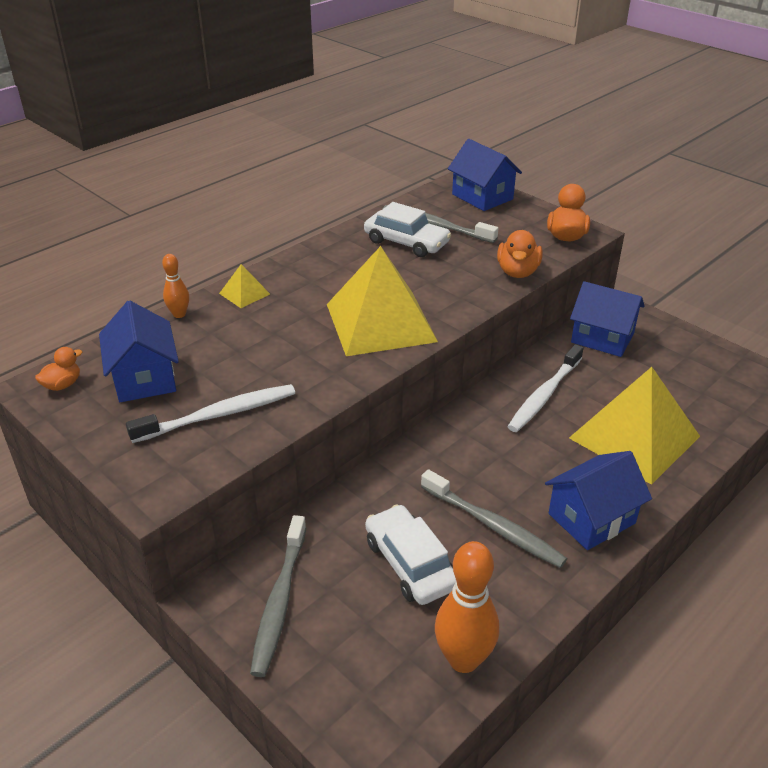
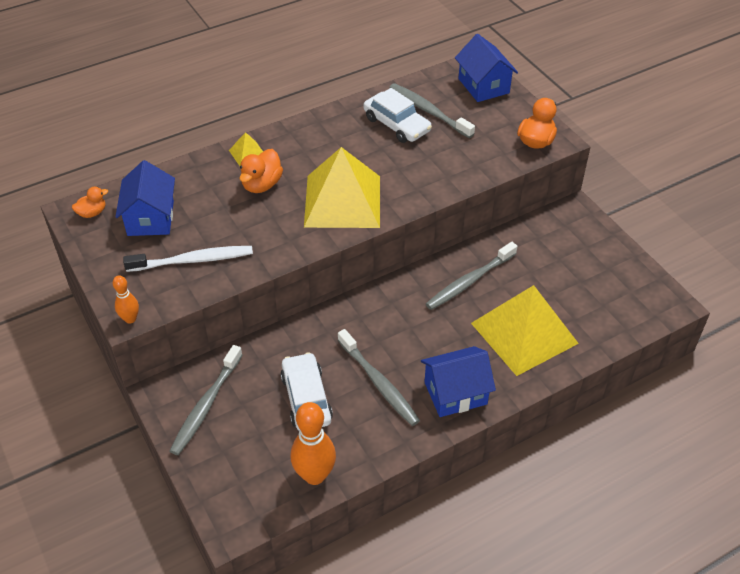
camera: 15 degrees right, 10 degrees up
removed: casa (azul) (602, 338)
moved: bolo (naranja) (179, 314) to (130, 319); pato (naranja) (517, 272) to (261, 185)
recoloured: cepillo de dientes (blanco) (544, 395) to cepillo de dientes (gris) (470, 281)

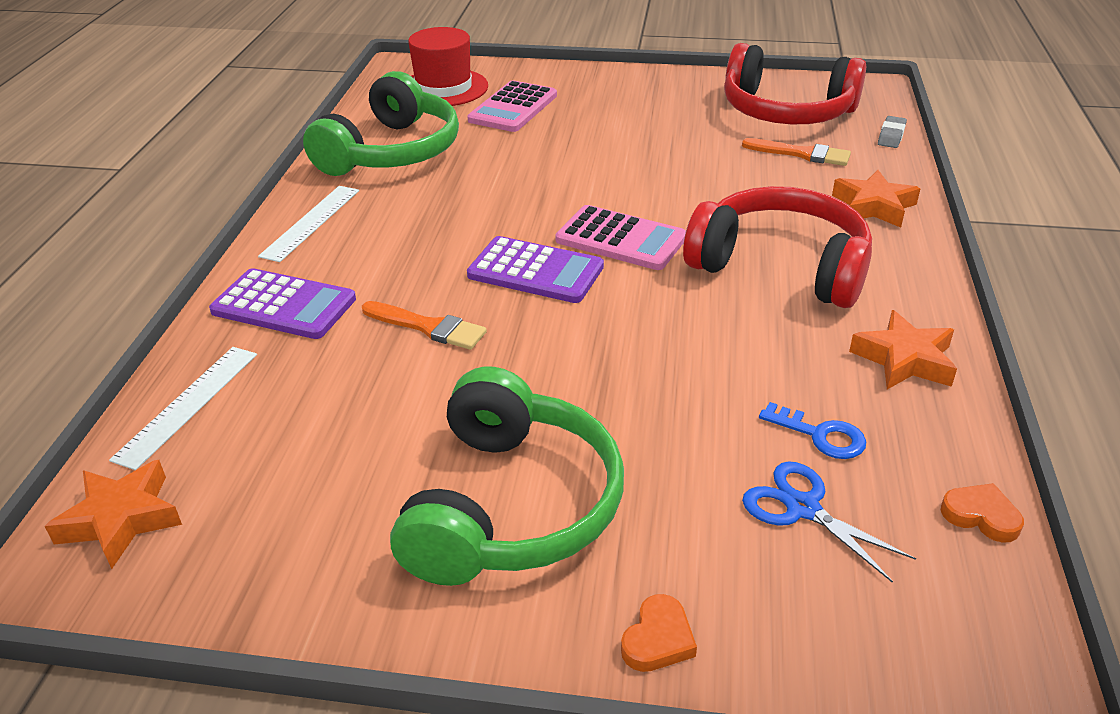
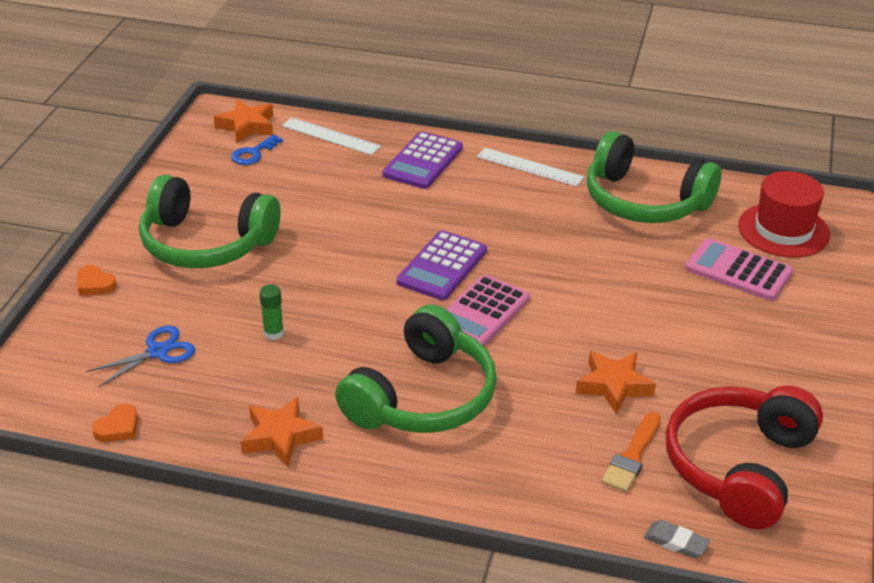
camera: 95 degrees right, 0 degrees up
removed: pincel (naranja) (428, 327)
added: barra de pegamento (verde) (273, 333)
moved: llave (azul) (820, 435) to (253, 153); estrella (naranja) (873, 206) to (614, 386)
recoloured: auriculares (rojo) (780, 267) to auriculares (verde) (422, 397)

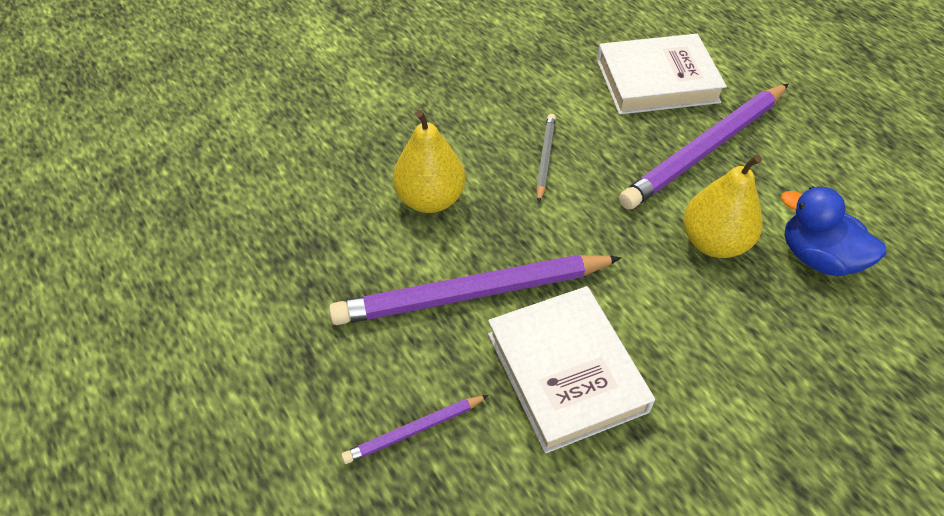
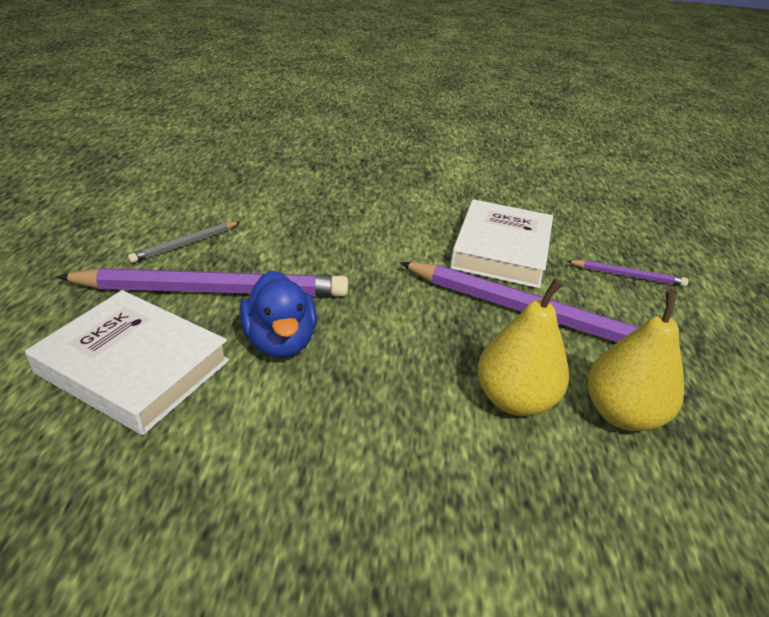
camera: 145 degrees left, 15 degrees down
moved: lápiz (gris) (545, 158) to (185, 244); pera (amarillo) (713, 242) to (622, 414); pato (azul) (817, 257) to (280, 341)

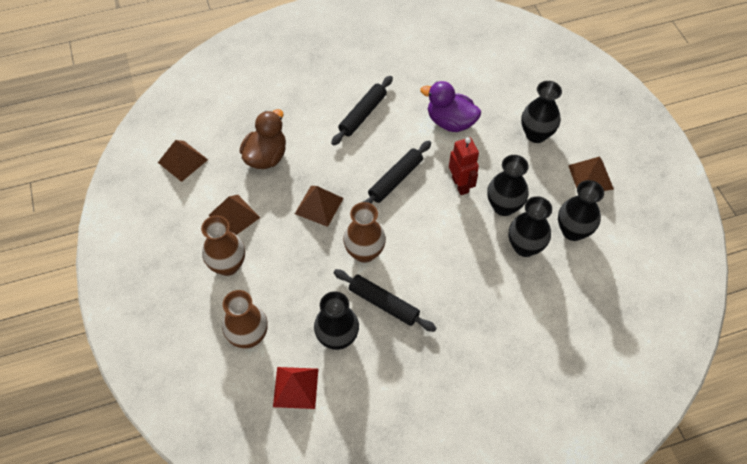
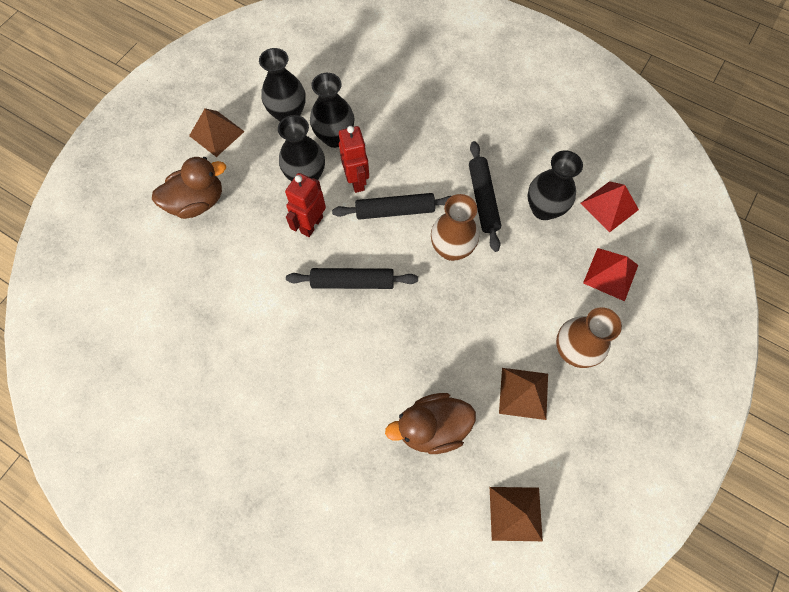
camera: 130 degrees left, 10 degrees up
removed: pirámide (marrón) (319, 205); pato (morado) (450, 122)
added: robot (rojo) (357, 181)
moved: rodillo (negro) (362, 114) to (395, 211)
replaced: florero (marrón) (249, 336) to pirámide (rojo) (610, 274); florero (negro) (536, 134) to pato (marrón) (197, 202)

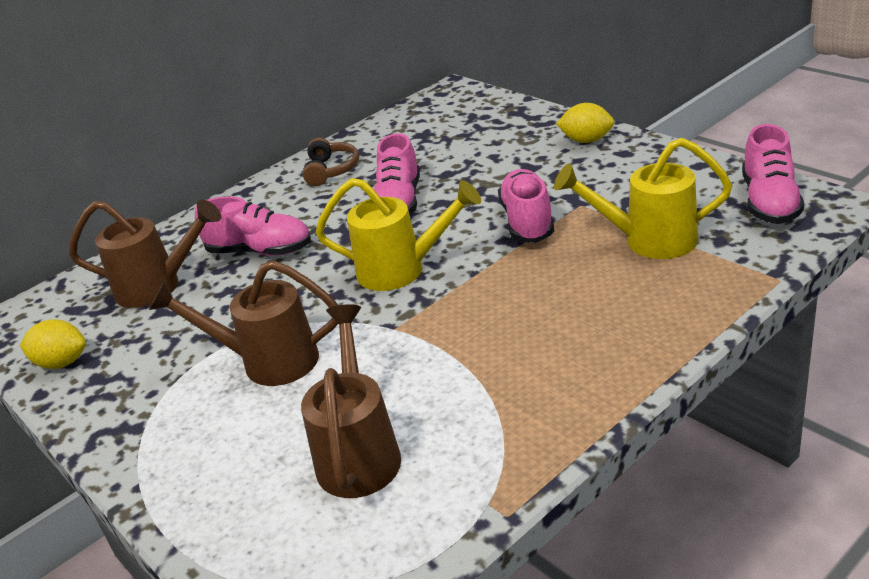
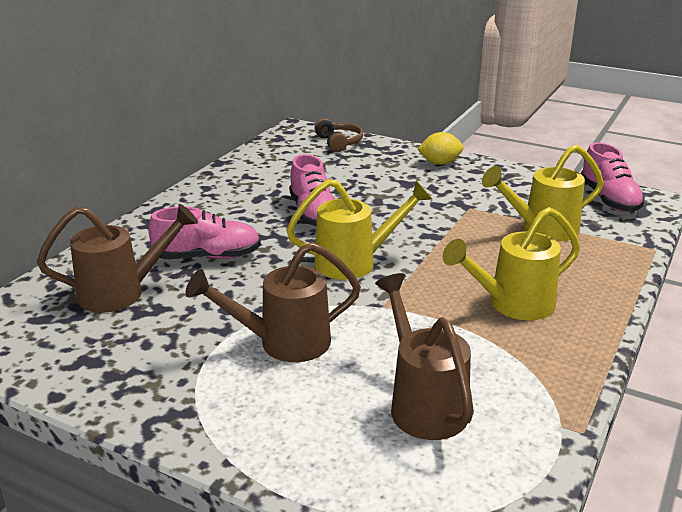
camera: 25 degrees left, 5 degrees down
removed: limón (amarillo) (62, 363); zapato (rosa) (527, 221)
added: regadera (amarillo) (512, 305)
moved: auriculares (marrón) (331, 170) to (339, 142)

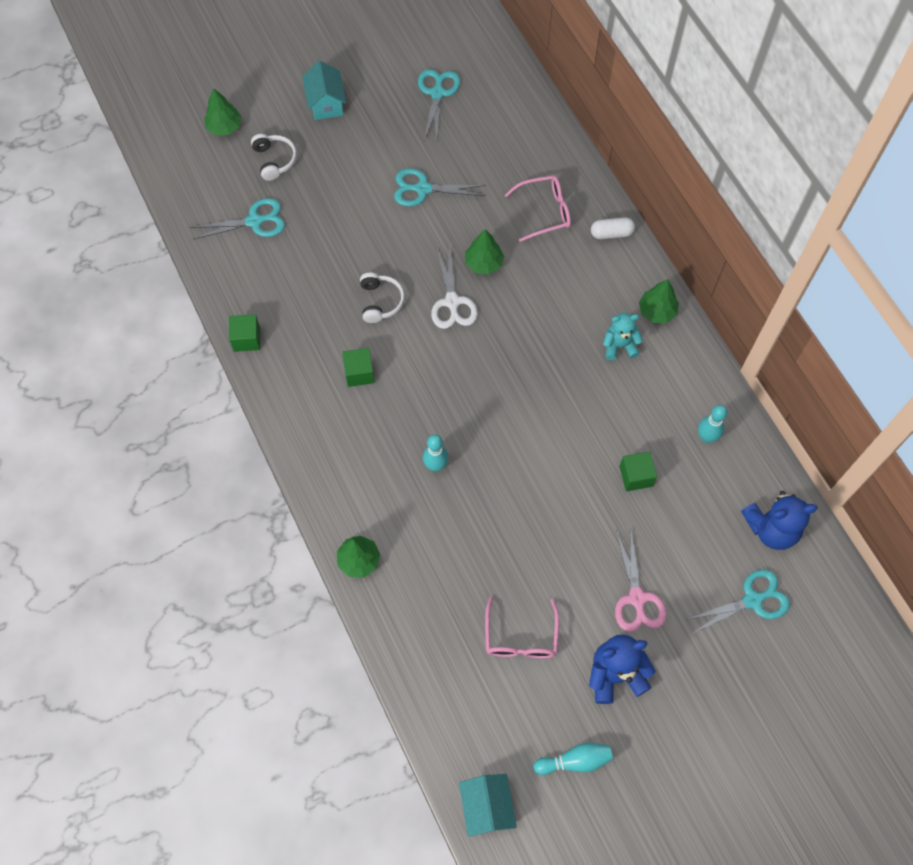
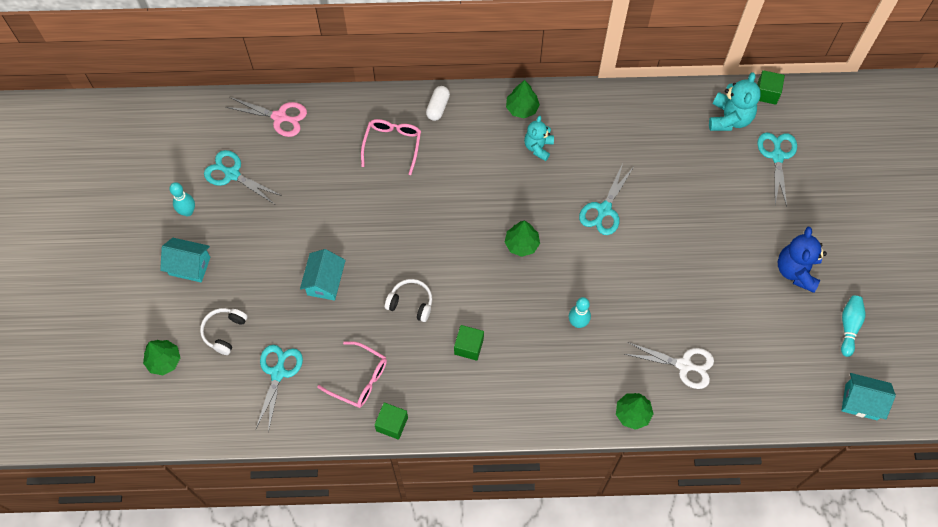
camera: 65 degrees left, 0 degrees up
added: casa (turquesa) (325, 282)
moved: tijeras (turquesa) (422, 189) to (604, 210); tijeras (blanco) (452, 302) to (684, 365); árbol (verde) (483, 263) to (521, 244); gafas (rosa) (520, 637) to (359, 379); tijeras (rosa) (637, 598) to (280, 117); cubo (verde) (636, 476) to (766, 93); bolo (turquesa) (706, 437) to (188, 211)
recoloured: osito (azul) (771, 528) to osito (turquesa) (729, 118)
turned: auriculares (blanco) (274, 160) = (224, 332) 75 degrees counterclockwise

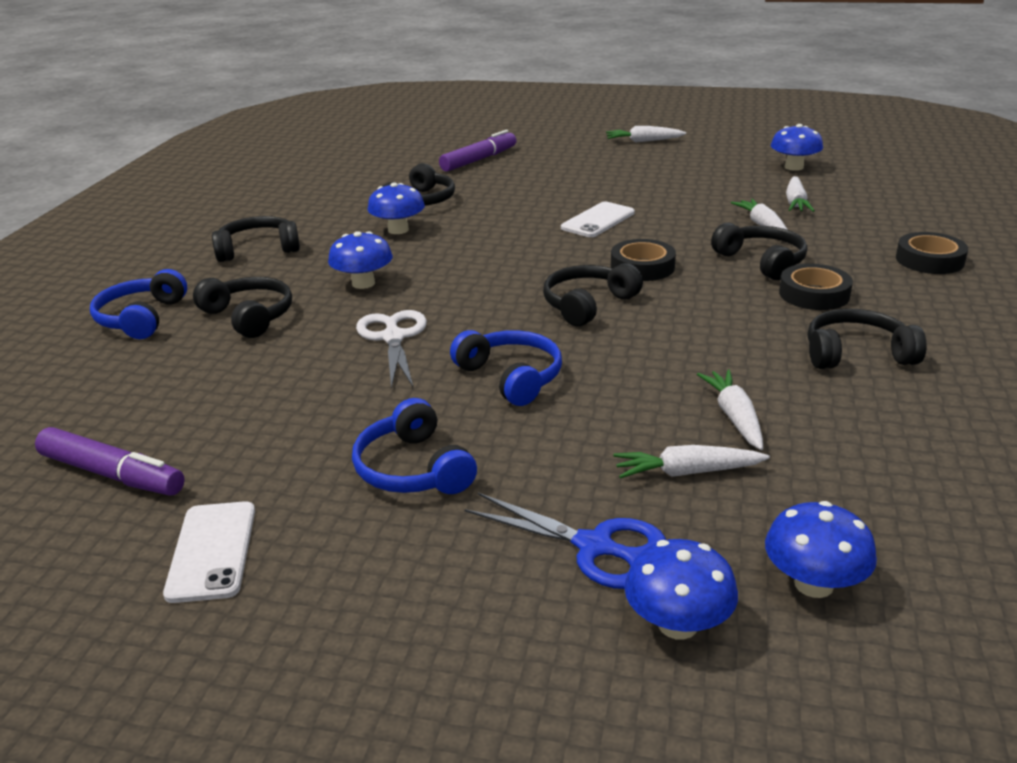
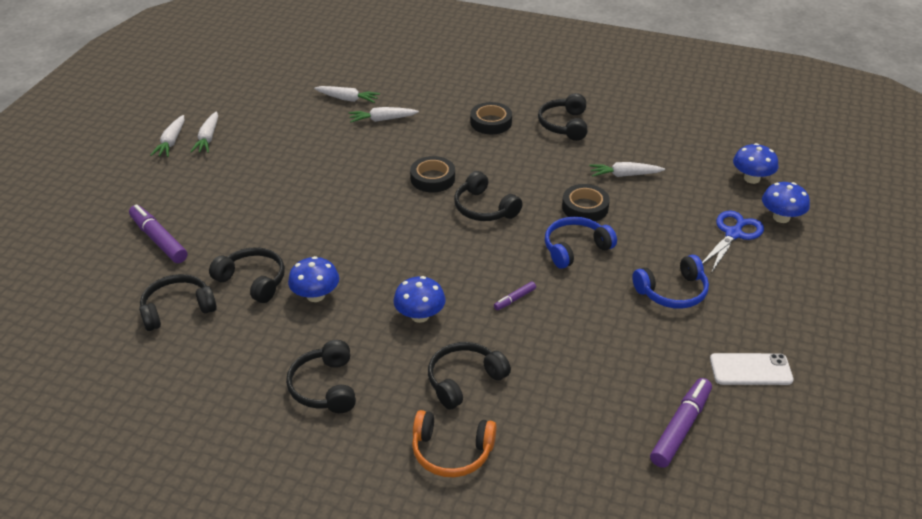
camera: 85 degrees left, 10 degrees up
removed: móvil (blanco) (598, 220); seta (azul) (794, 167)
moved: zanahoria (blanco) (687, 472) to (208, 138); auriculares (negro) (762, 261) to (177, 309); cinta adhesiva (negro) (929, 260) to (585, 207)
replaced: tijeras (blanco) (393, 337) to rotulador (morado) (514, 299)
recoloured: auriculares (azul) (141, 318) to auriculares (naranja) (451, 452)

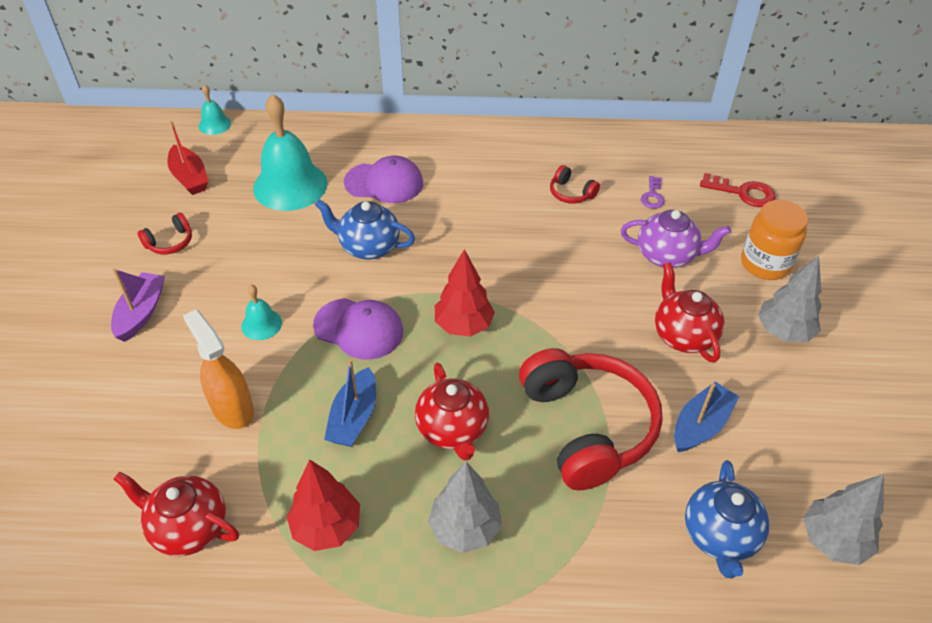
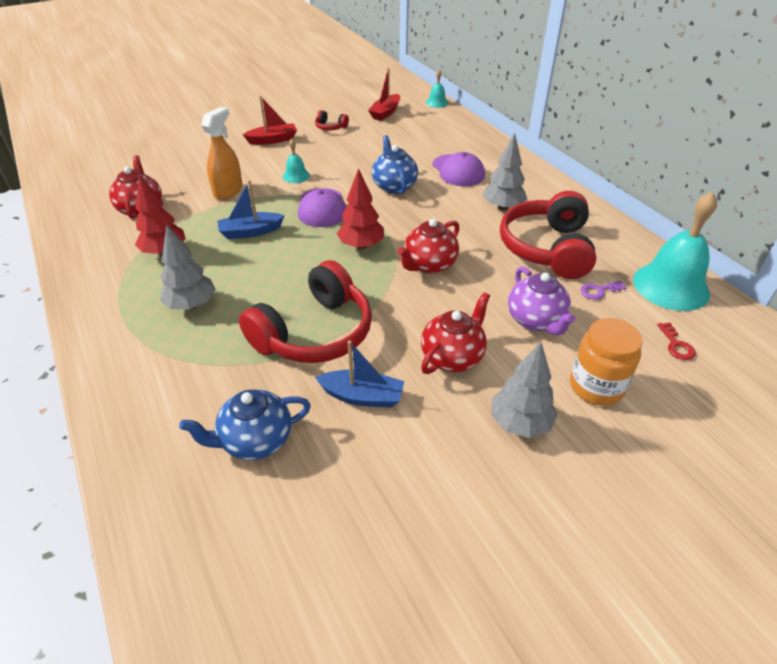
camera: 60 degrees right, 5 degrees down
moved: campana (turquesa) (290, 185) to (671, 286); tetera (rojo) (452, 430) to (429, 265); árbol (gris) (833, 540) to (503, 207)
recoloured: barco (morado) (141, 313) to barco (rojo) (273, 140)
resized: auriculares (rojo) (571, 193) = (547, 248) x2.39; llave (rojo) (743, 192) = (676, 345) x0.64

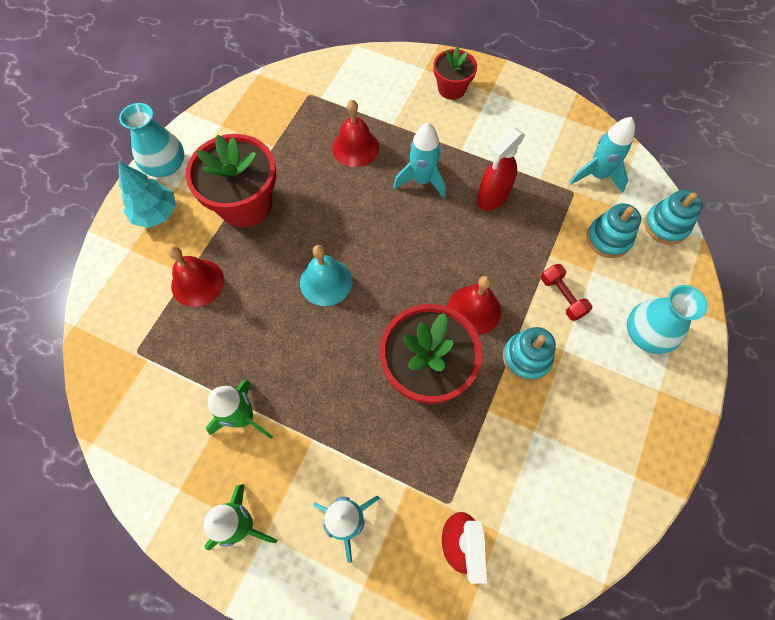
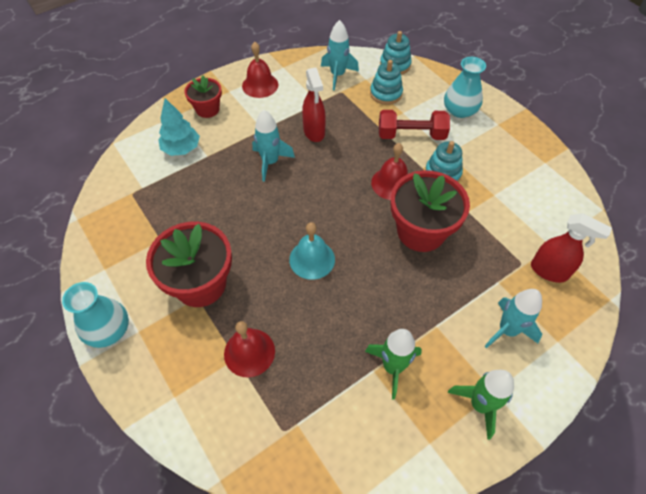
camera: 60 degrees left, 10 degrees down
moved: árbol (turquesa) (156, 213) to (181, 149); campana (rojo) (355, 147) to (260, 85)
resized: mancuerna (rojo) (562, 297) = (411, 135) x1.63

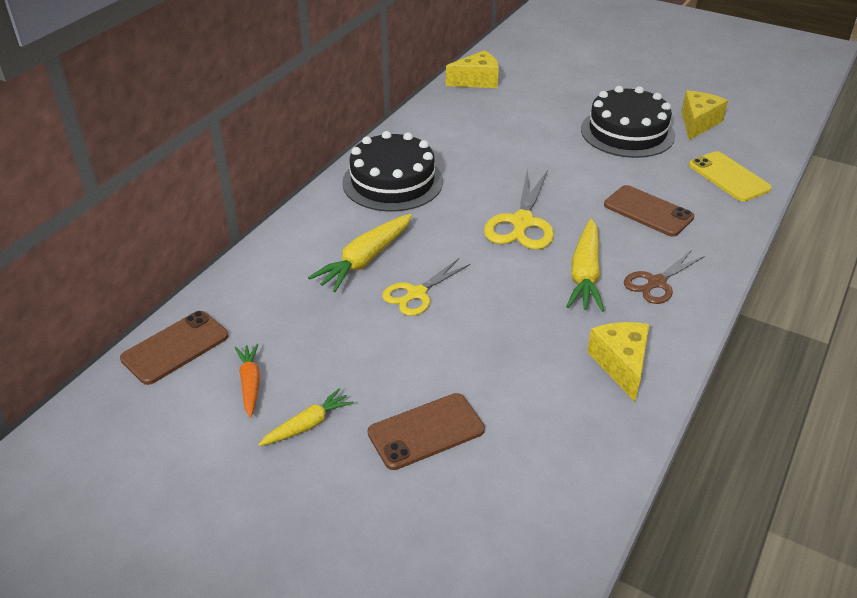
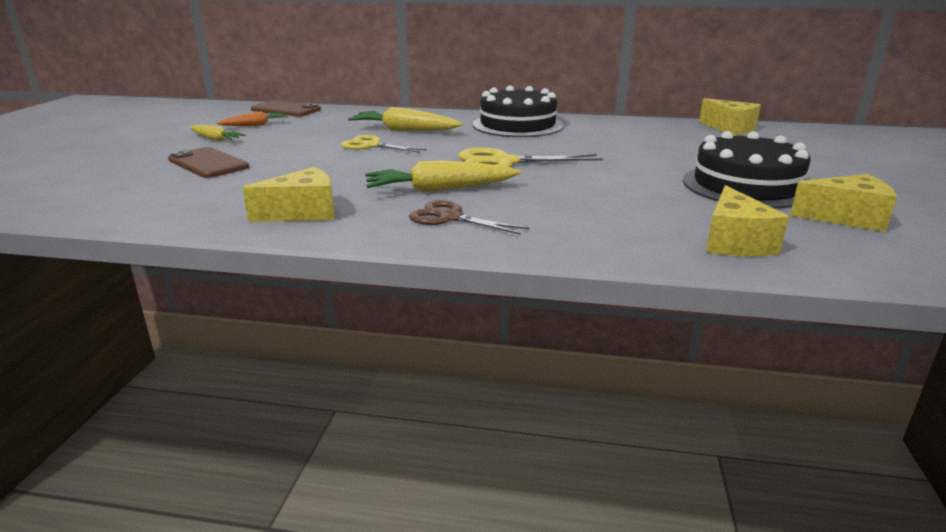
camera: 70 degrees right, 15 degrees down
removed: móvil (marrón) (648, 211)
replaced: móvil (amarillo) (729, 177) to queso (amarillo) (734, 242)

